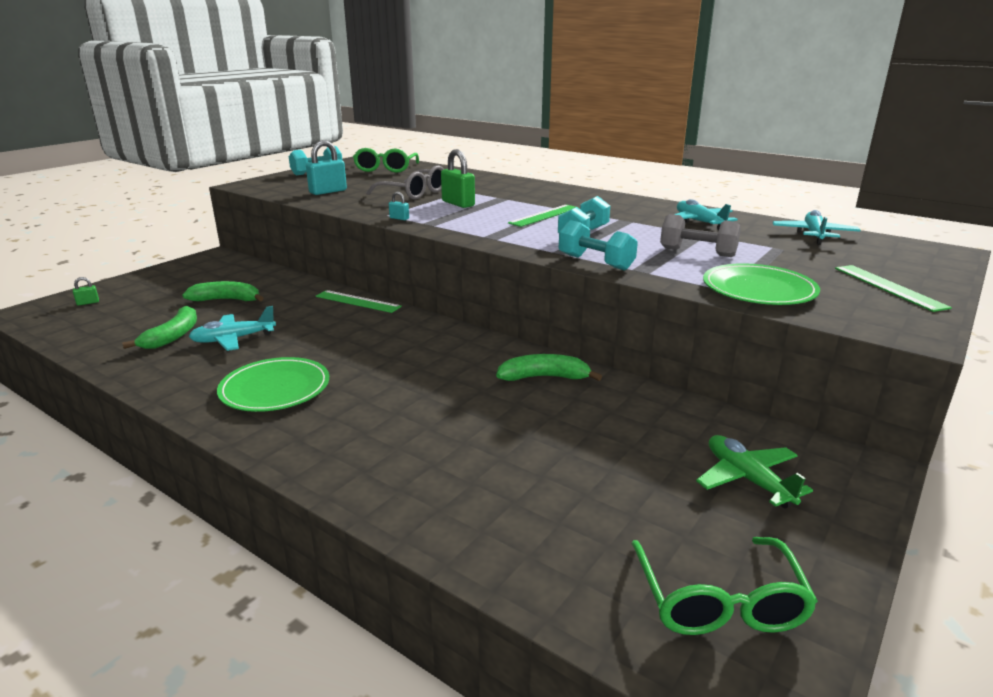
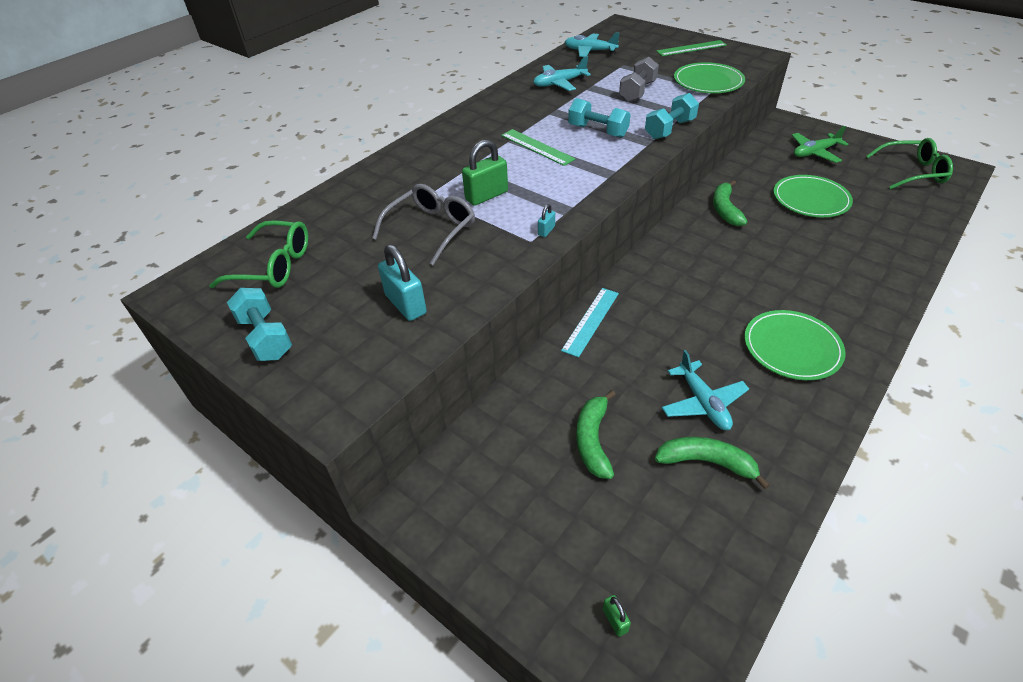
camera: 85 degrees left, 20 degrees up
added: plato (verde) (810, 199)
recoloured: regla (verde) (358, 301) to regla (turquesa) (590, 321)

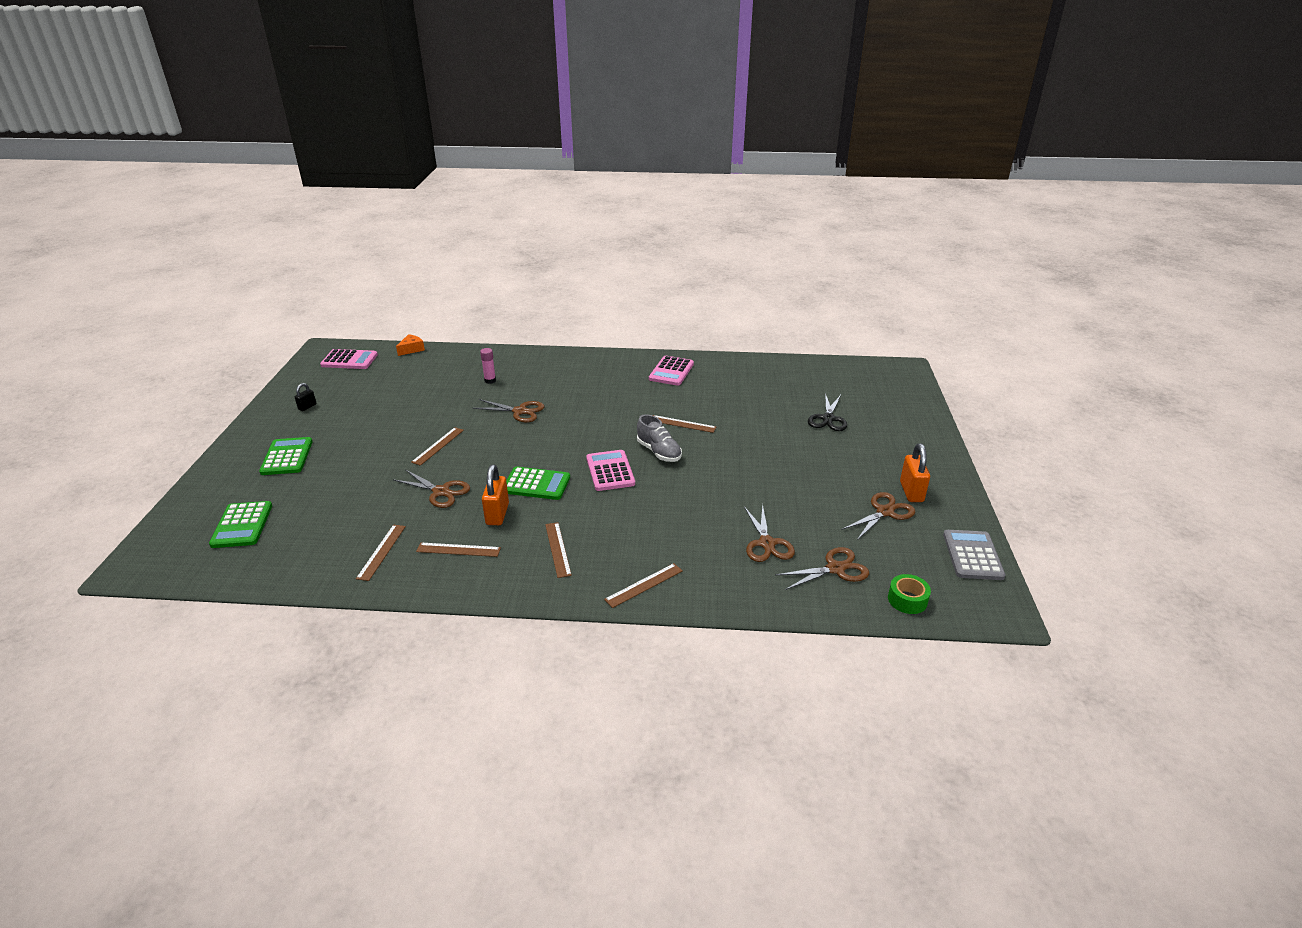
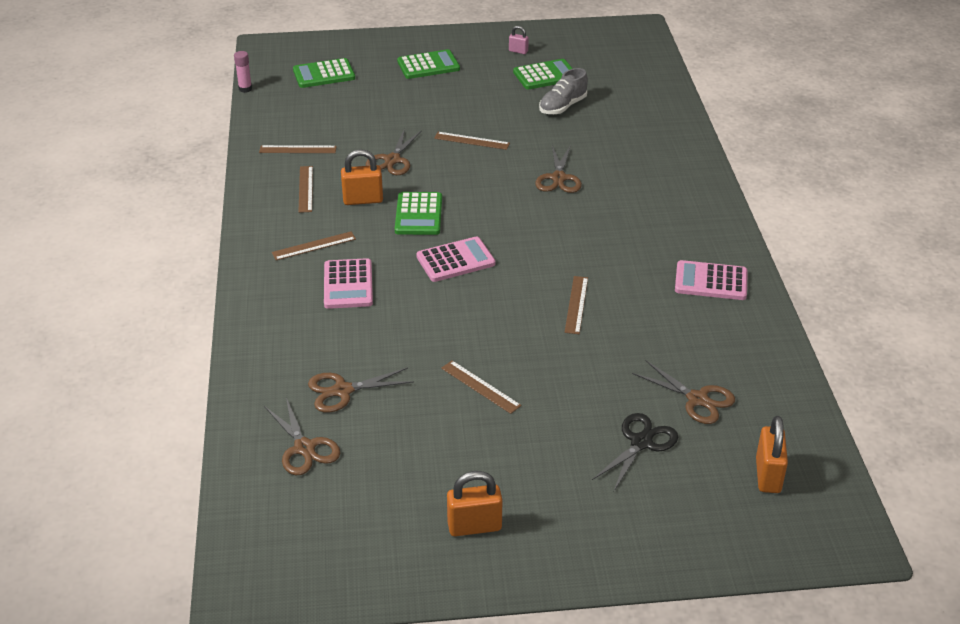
camera: 80 degrees right, 5 degrees up
removed: queso (naranja) (411, 349); cinta adhesiva (verde) (907, 600); calculadora (gris) (972, 555)
added: calculadora (verde) (545, 75); candado (naranja) (768, 475)
moved: calculadora (rosa) (349, 360) to (348, 284); barra de pegamento (rosa) (490, 380) to (245, 89); regla (marrón) (644, 585) to (480, 386); zapato (gris) (659, 452) to (562, 106); tijeras (marrón) (885, 512) to (697, 399)
recoloured: candado (negro) (307, 407) to candado (rosa) (518, 51)
turned: tijeras (negro) (828, 419) = (641, 442) 120 degrees clockwise

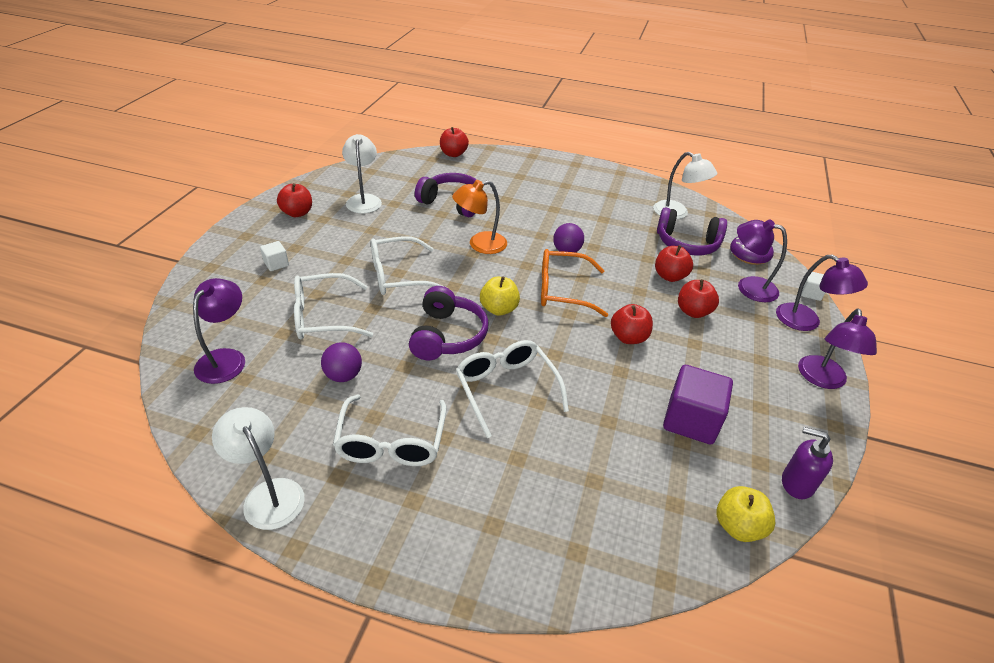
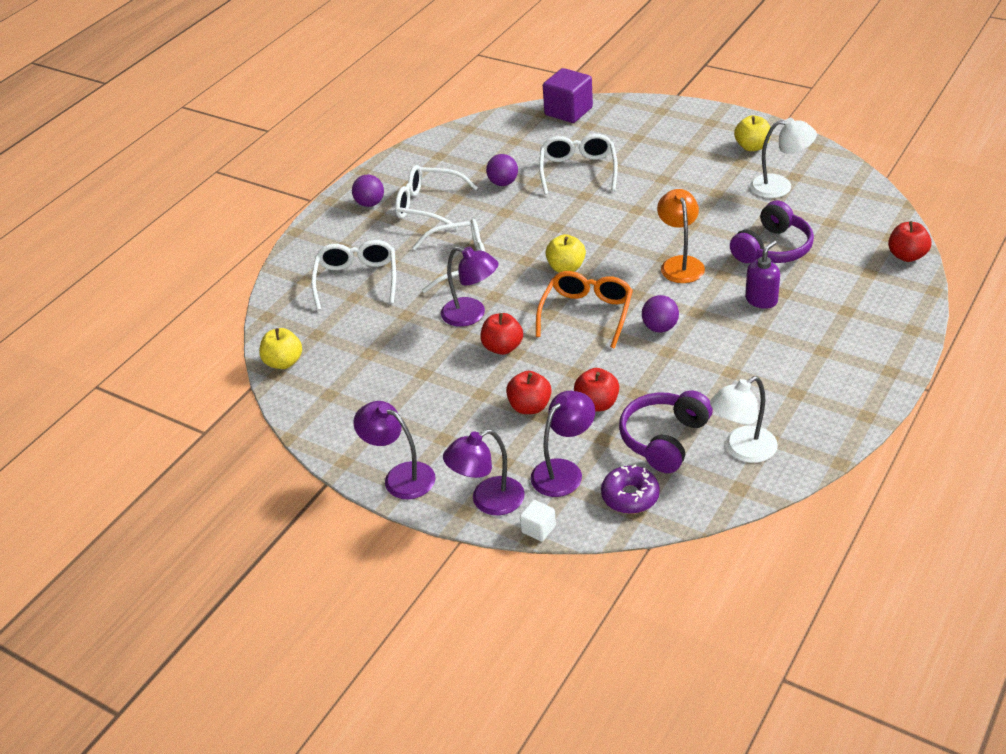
camera: 110 degrees right, 0 degrees up
removed: lámpara (blanco) (268, 494); cubo (blanco) (276, 264); auriculares (morado) (447, 336)
added: pelota (morado) (370, 203)
moved: lámpara (morado) (226, 358) to (471, 315); gafas (blanco) (398, 276) to (357, 280); cubo (morado) (691, 420) to (568, 111); dispensador de jabón (morado) (796, 483) to (761, 300)
recoloured: manzana (rojo) (297, 213) to manzana (amarillo) (752, 147)

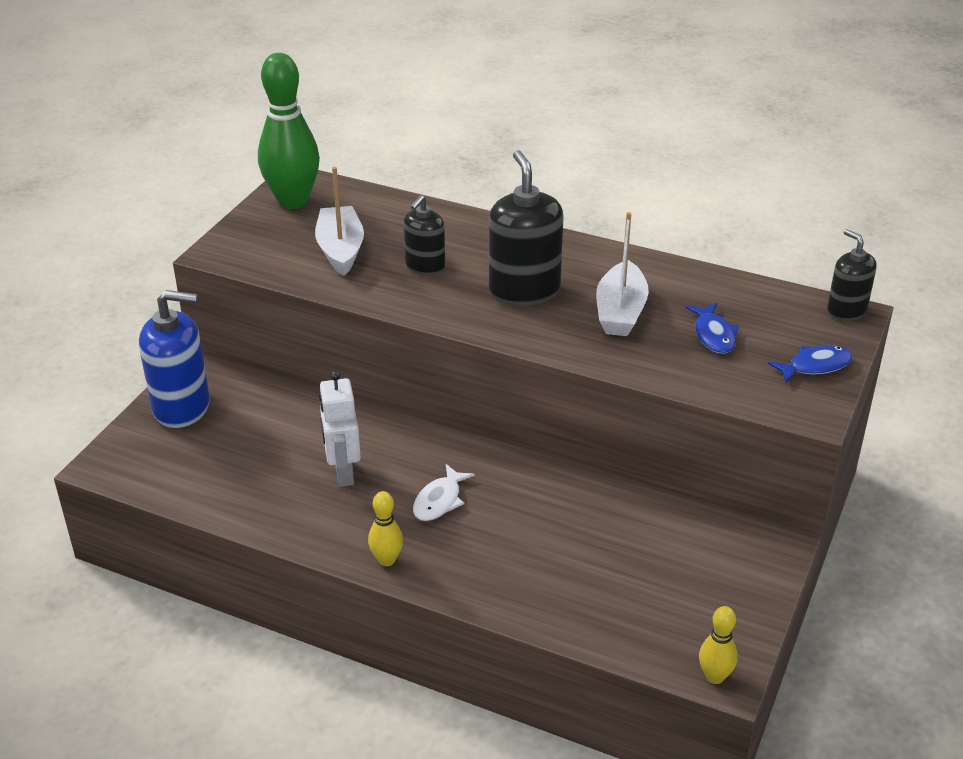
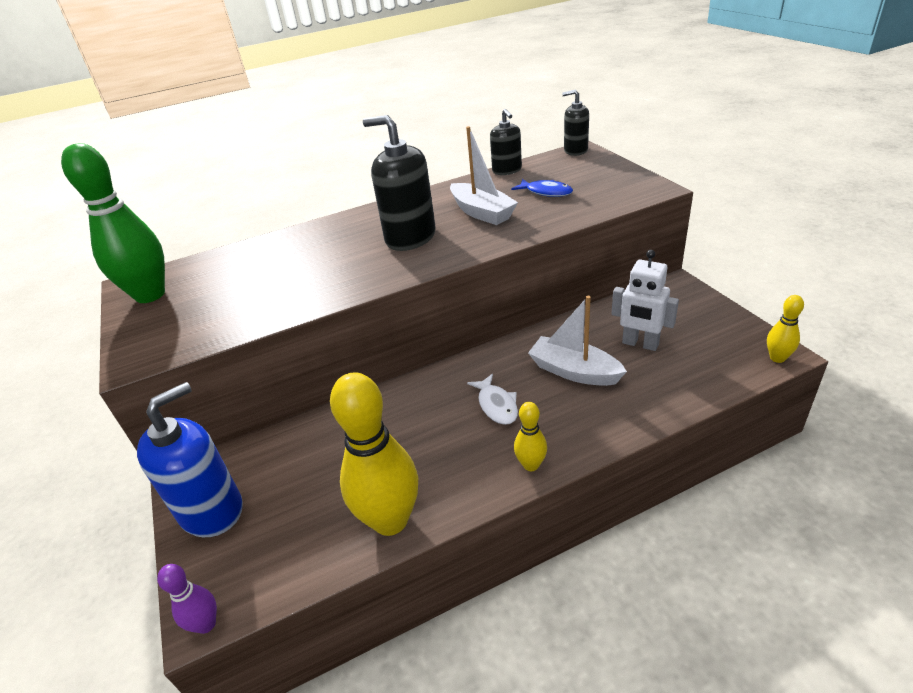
camera: 45 degrees left, 0 degrees up
removed: pez (azul) (815, 366)
added: bolo (morado) (206, 624); bolo (amarillo) (390, 520)
moved: barco (blanco) (340, 250) to (574, 371); robot (blanco) (343, 473) to (640, 344); dispensador de jabón (negro) (425, 266) to (507, 170)

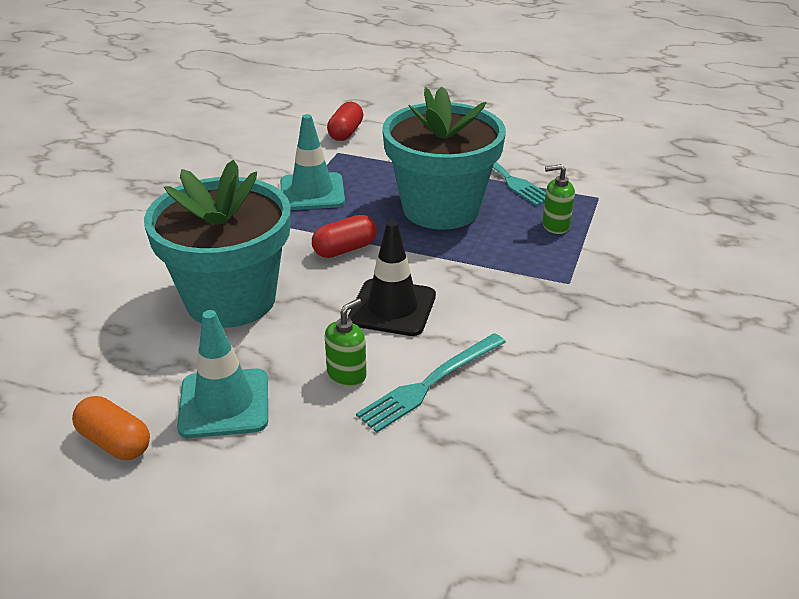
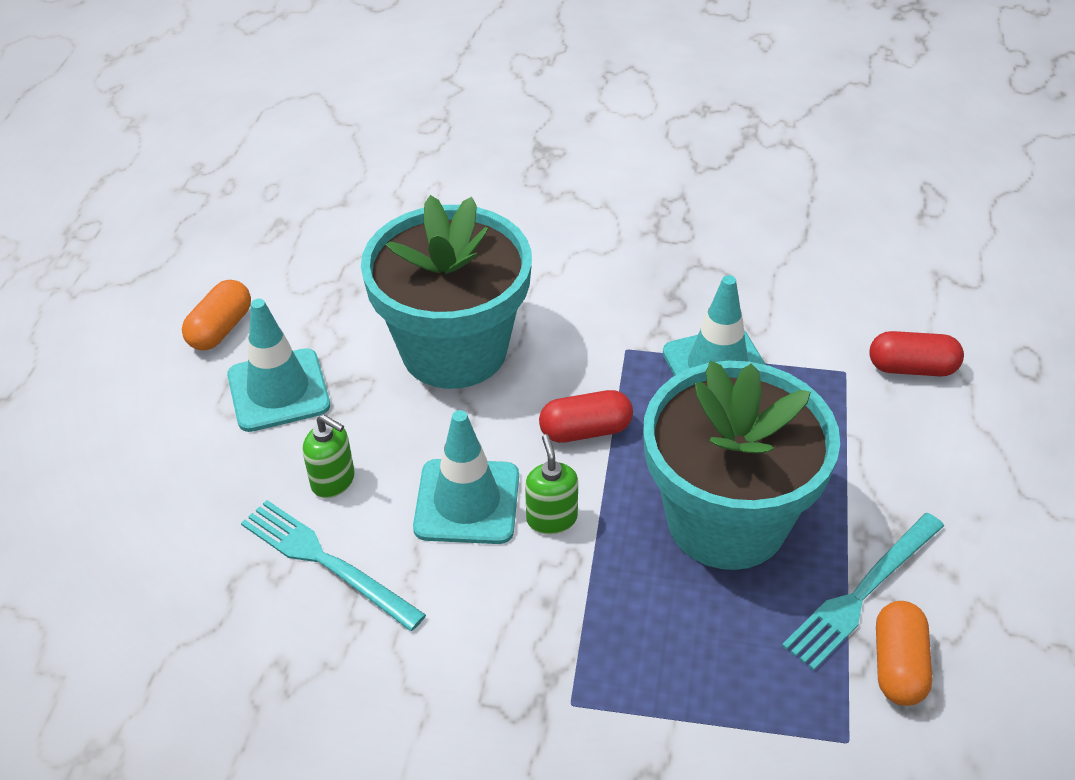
camera: 80 degrees right, 10 degrees up
added: cápsula (naranja) (898, 665)
moved: dispensador de jabón (verde) (555, 226) to (551, 518)
recoloured: cono de tráfico (negro) (392, 308) to cono de tráfico (turquesa) (467, 502)
turned: cápsula (rojo) (345, 249) = (585, 430) 60 degrees counterclockwise

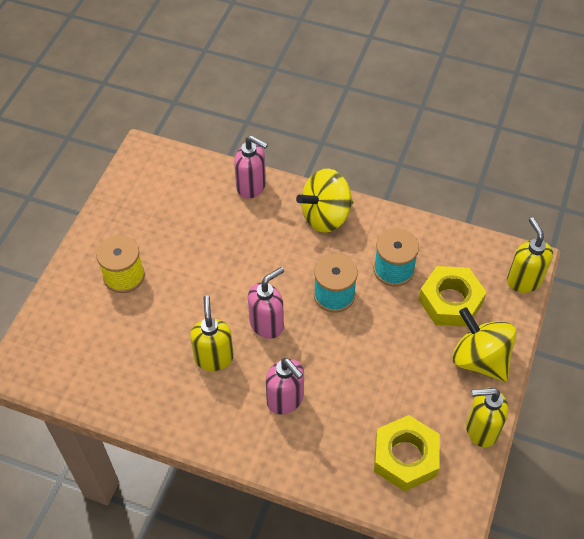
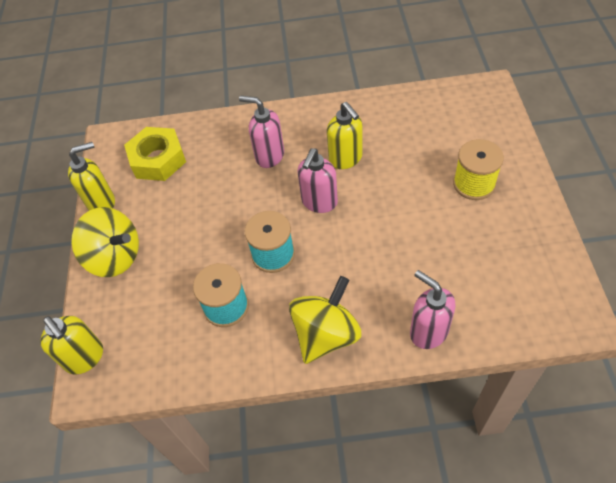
camera: 160 degrees right, 0 degrees up
removed: tuerca (amarillo) (450, 301)
turned: dispensador de jabón (rosa) (251, 187) = (428, 331) 45 degrees clockwise

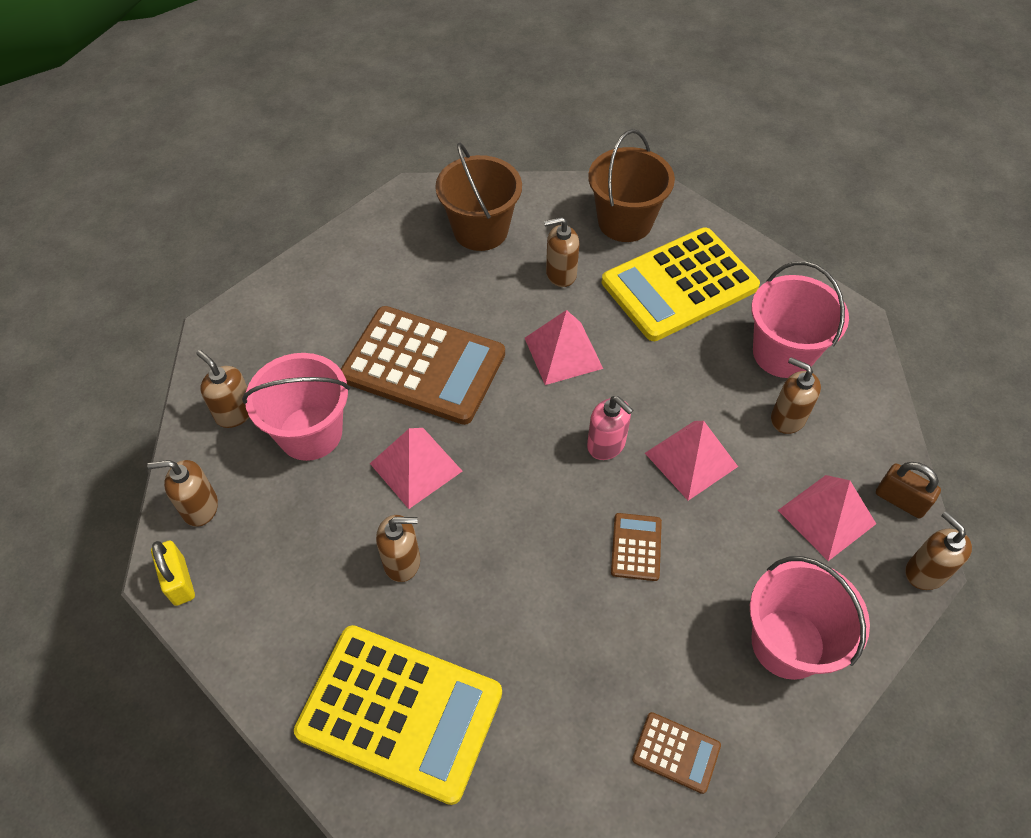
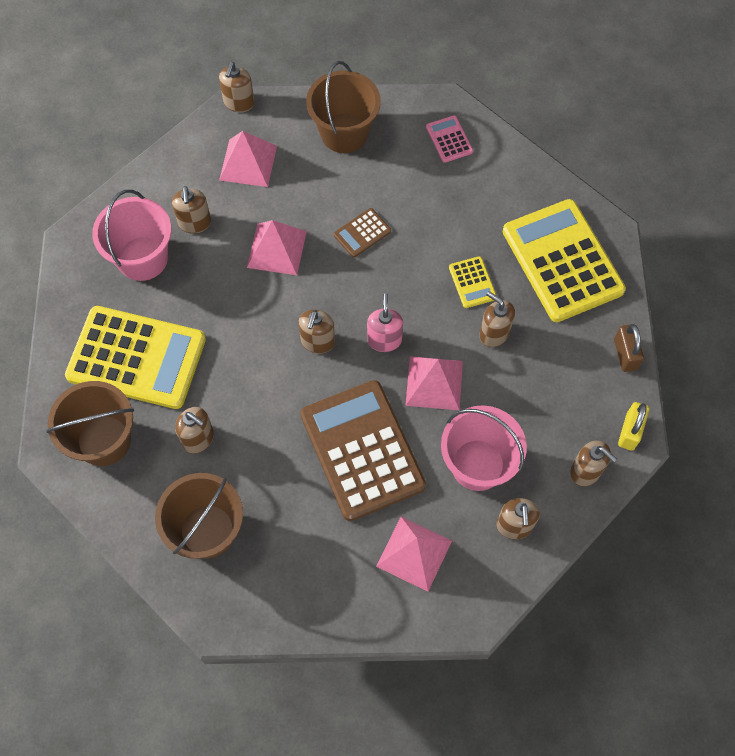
camera: 135 degrees left, 10 degrees up
added: dispensador de jabón (marrón) (317, 342); calculadora (amarillo) (472, 282)
moved: pirámide (rosa) (563, 353) to (414, 553); dispensador de jabón (rosa) (606, 445) to (384, 340); candado (marrón) (900, 500) to (625, 354)
recoloured: calculadora (marrón) (676, 752) to calculadora (rosa) (449, 139); balde (rosa) (788, 643) to balde (marrón) (344, 133)

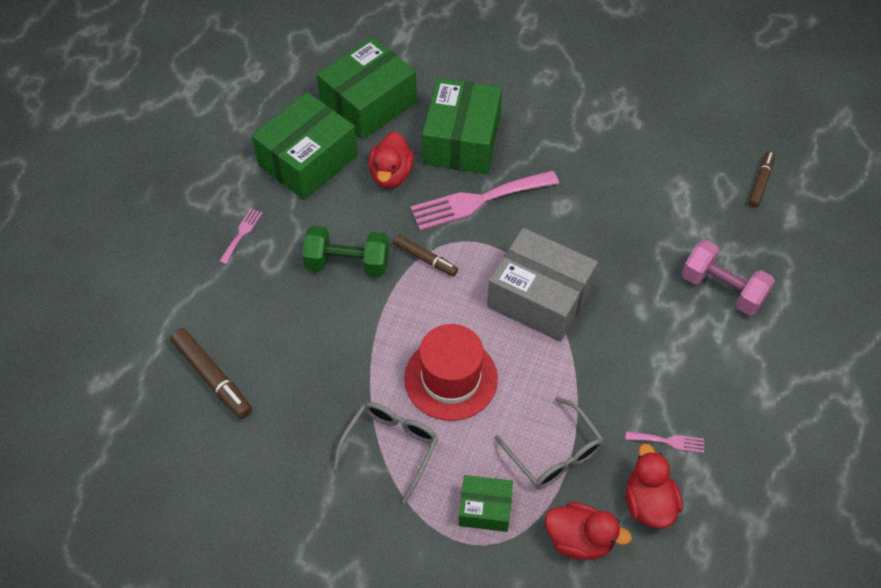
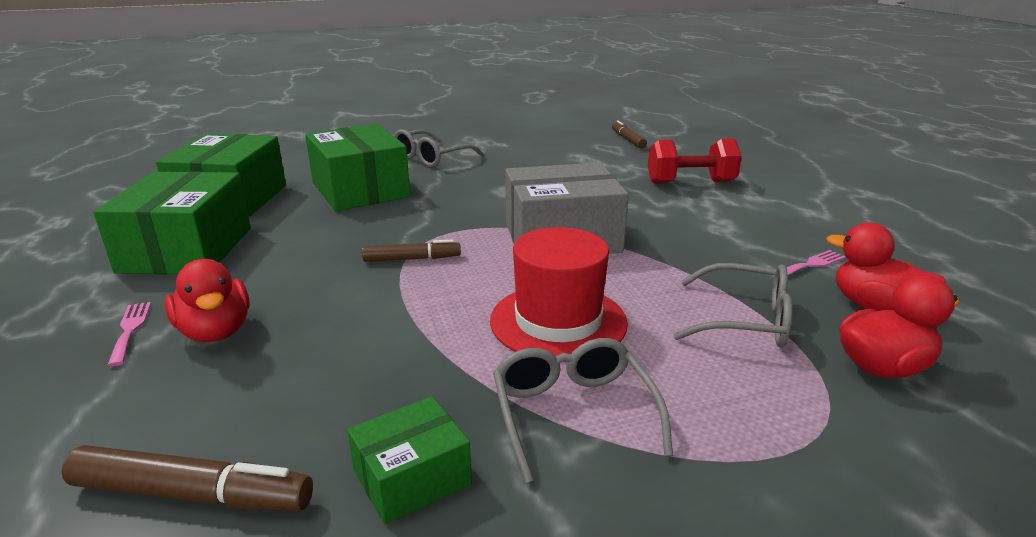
camera: 40 degrees left, 30 degrees down
removed: mancuerna (verde) (347, 263); tenedor (rosa) (478, 200)
added: gafas (gris) (432, 157)
moved: pato (rojo) (391, 174) to (215, 331); caja (verde) (485, 508) to (412, 477)
recoloured: mancuerna (rosa) (722, 289) to mancuerna (rojo) (690, 182)

